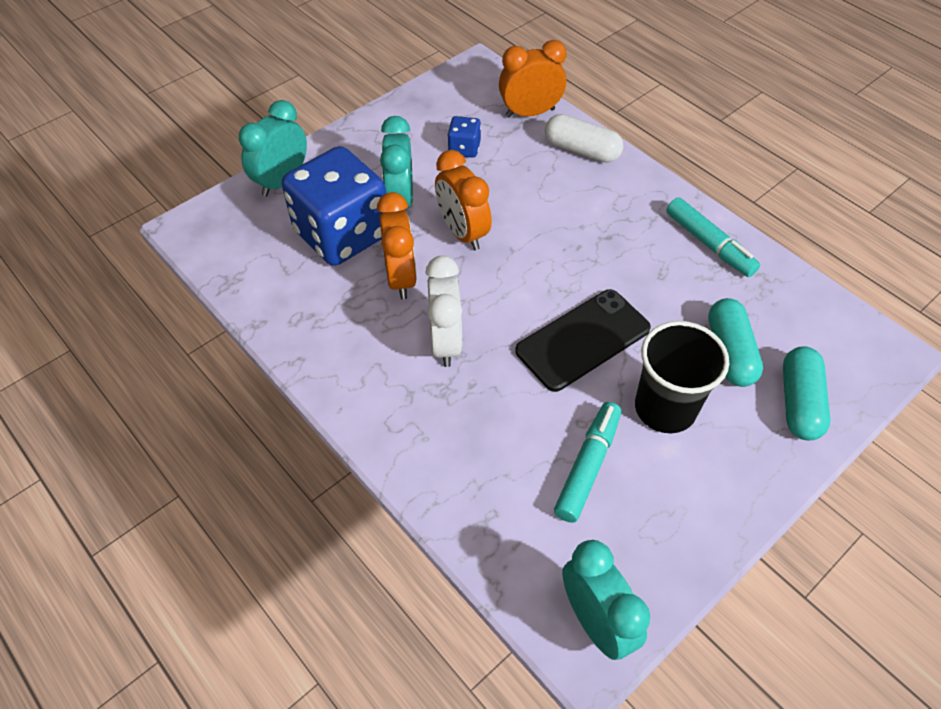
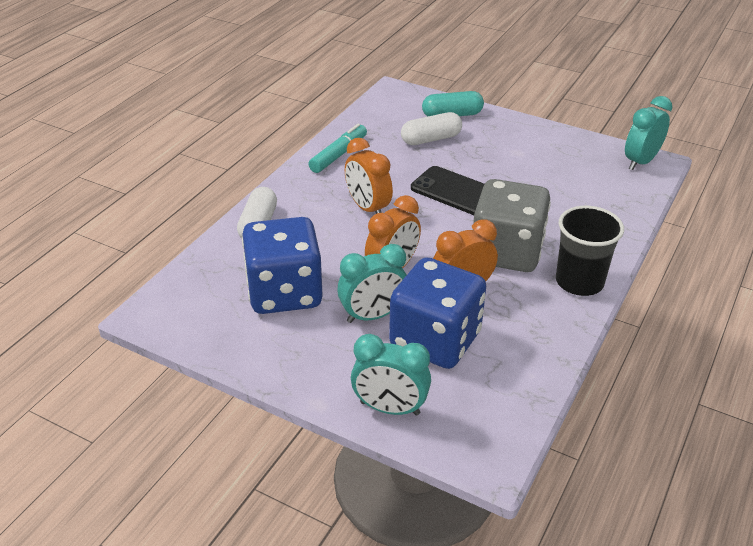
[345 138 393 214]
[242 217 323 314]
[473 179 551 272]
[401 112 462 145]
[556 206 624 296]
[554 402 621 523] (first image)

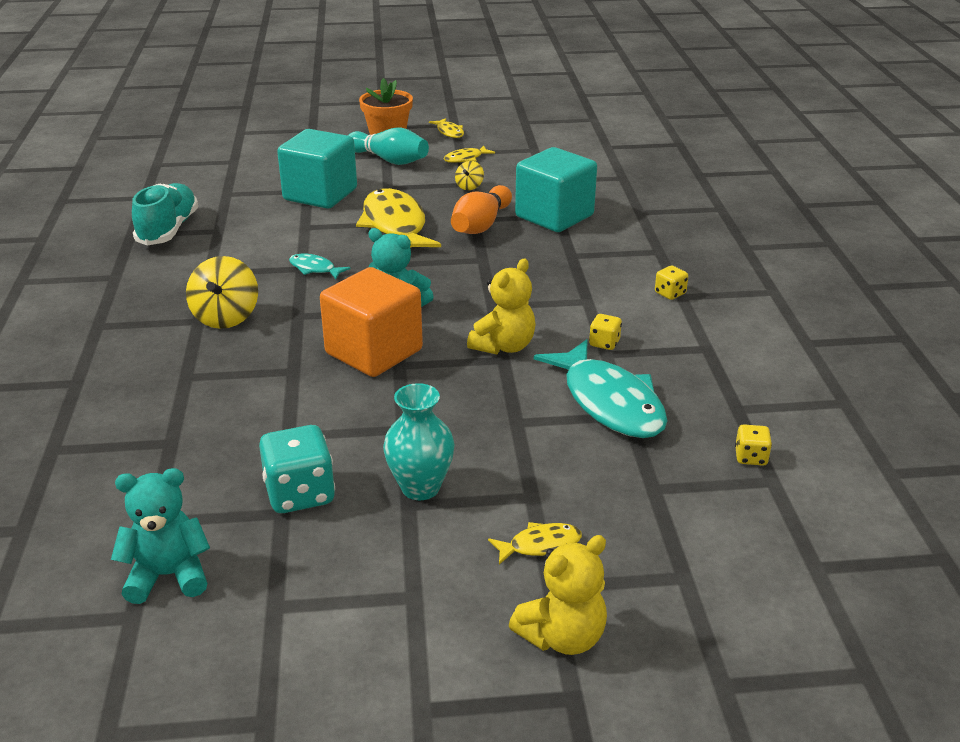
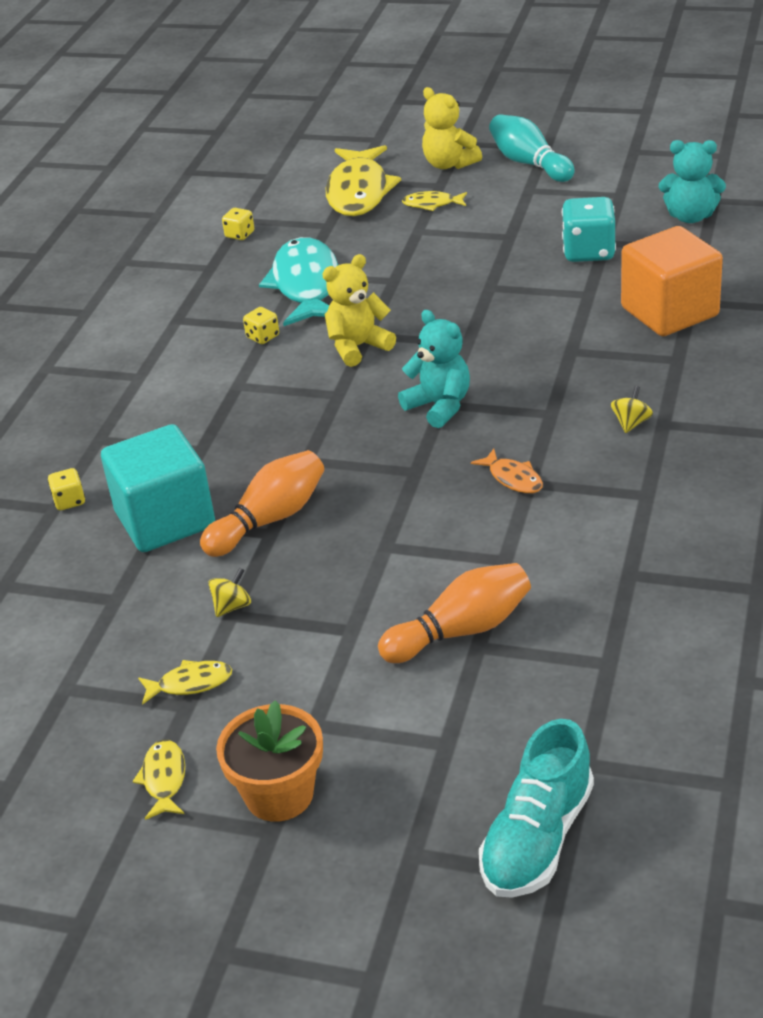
[489 114 575 182]
[378 563 531 663]
[479 719 594 898]
[326 145 401 216]
[471 449 543 494]
[611 386 653 433]
[48 468 85 510]
[621 226 723 336]
[383 383 455 500] (first image)
[422 87 482 169]

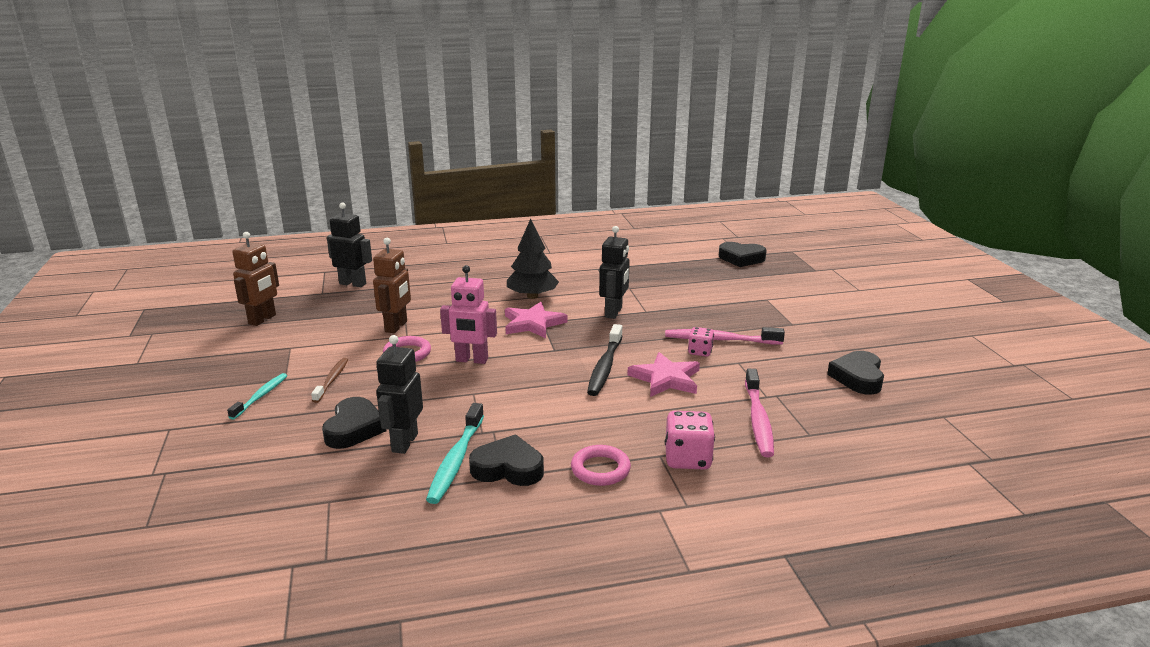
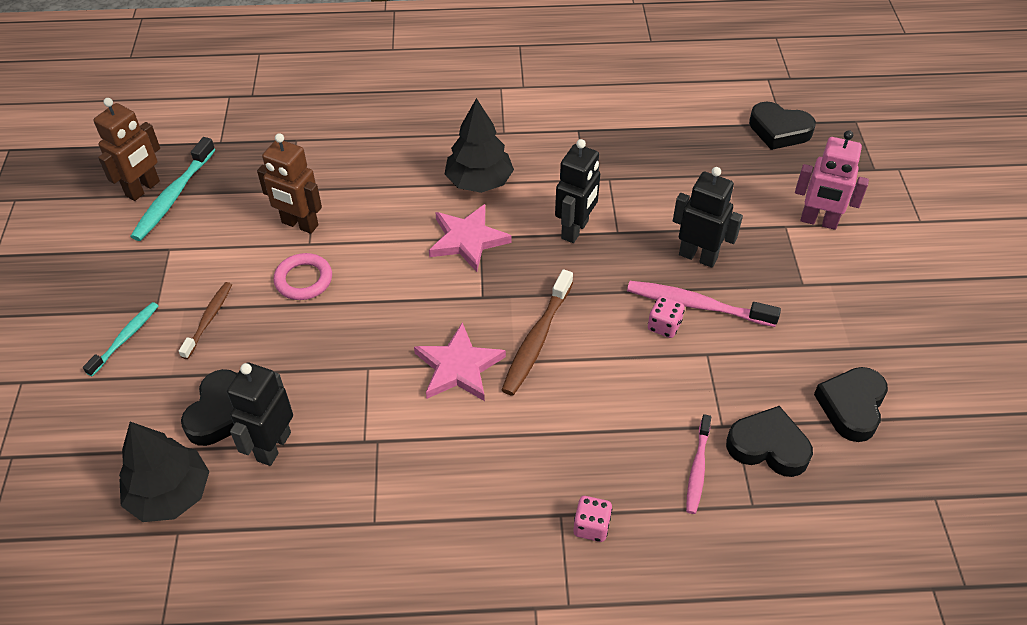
[673 167 743 268]
[257 133 322 234]
[795 130 869 230]
[502 269 573 396]
[414 322 506 401]
[686 414 711 514]
[130 137 216 241]
[573 496 612 542]
[726 406 813 477]
[571 445 631 486] (first image)
[119 422 210 522]

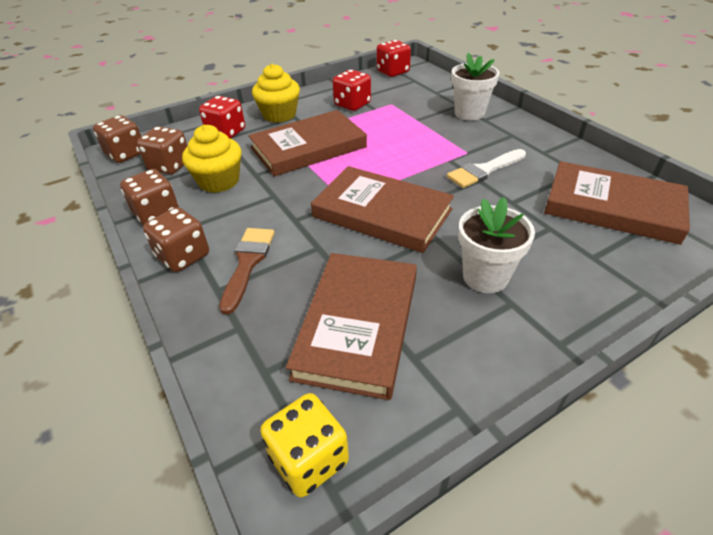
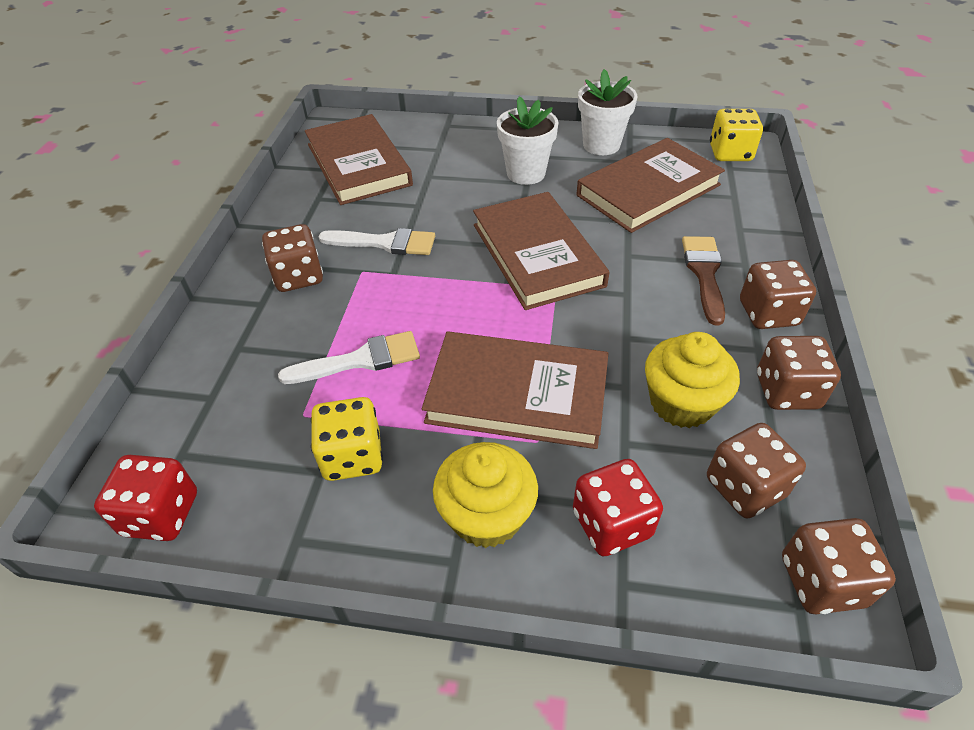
[578 69 637 155]
[311 397 383 481]
[682 236 725 325]
[262 224 323 292]
[278 331 420 384]

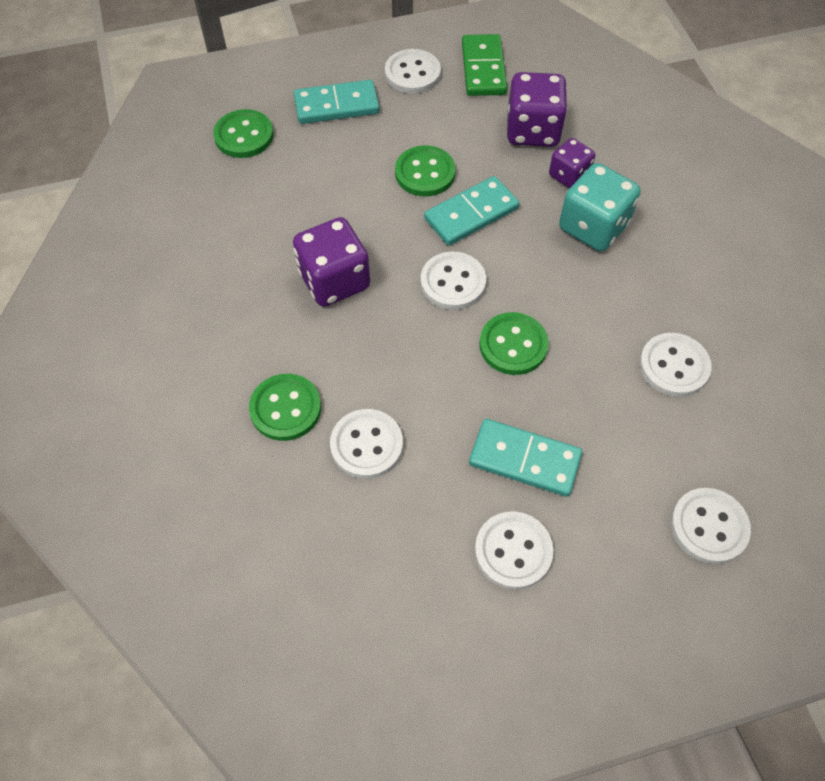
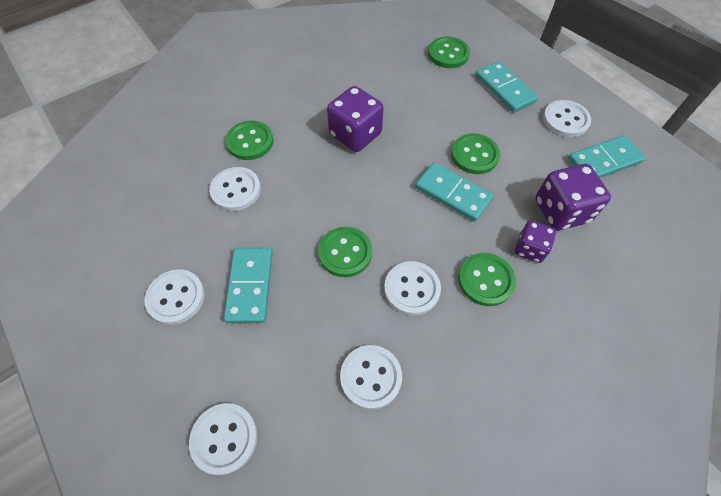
[568 135 645 178]
[458 253 516 306]
[384 261 441 316]

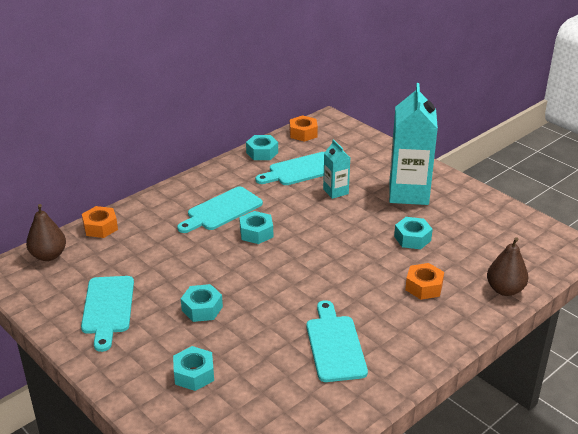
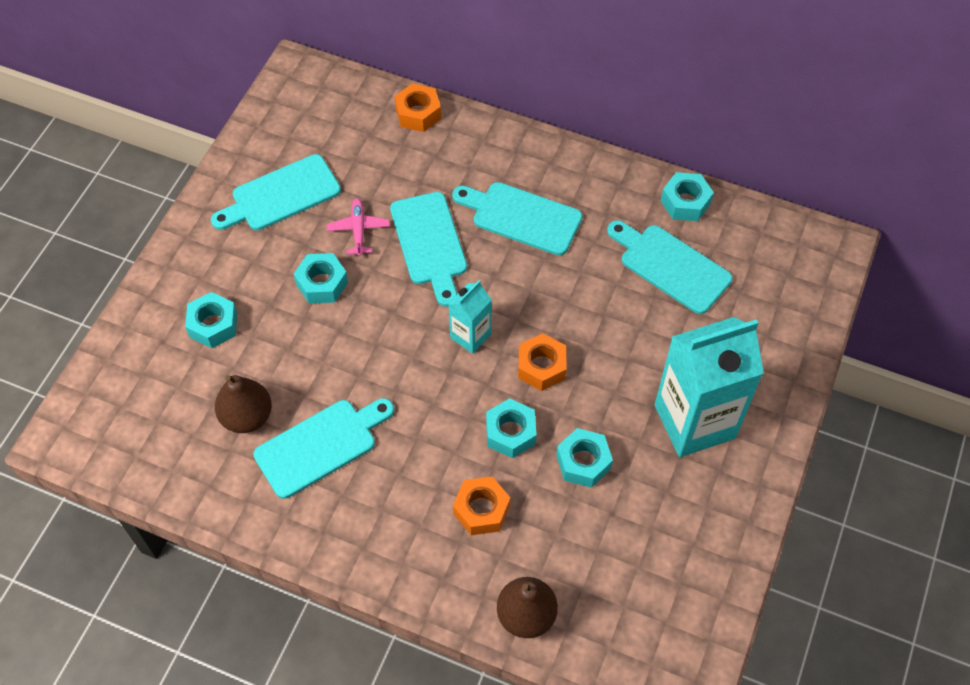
[518 333 566 391]
[449 280 492 354]
[215 375 272 433]
[486 398 537 458]
[390 192 467 307]
[327 198 390 257]

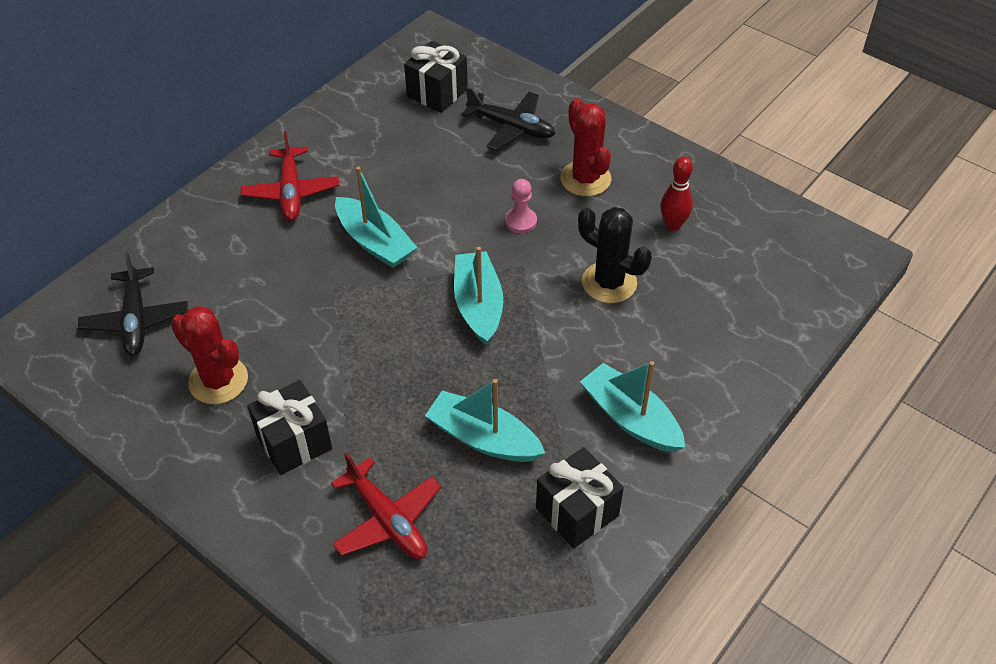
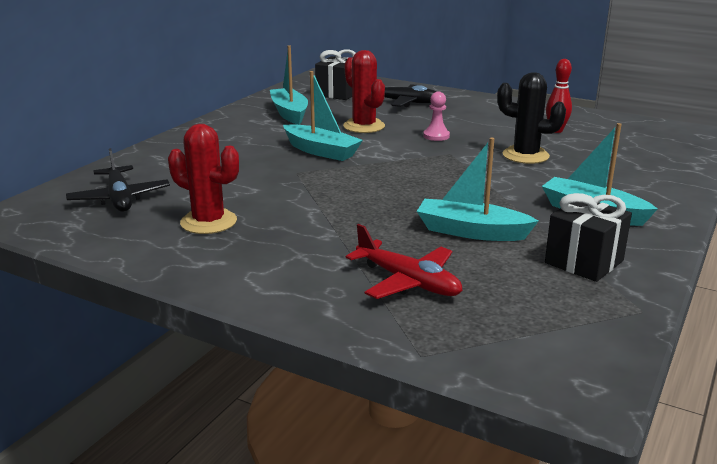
[343 50 385 133]
[241 131 339 221] (first image)
[270 45 308 125]
[247 380 332 475] (first image)

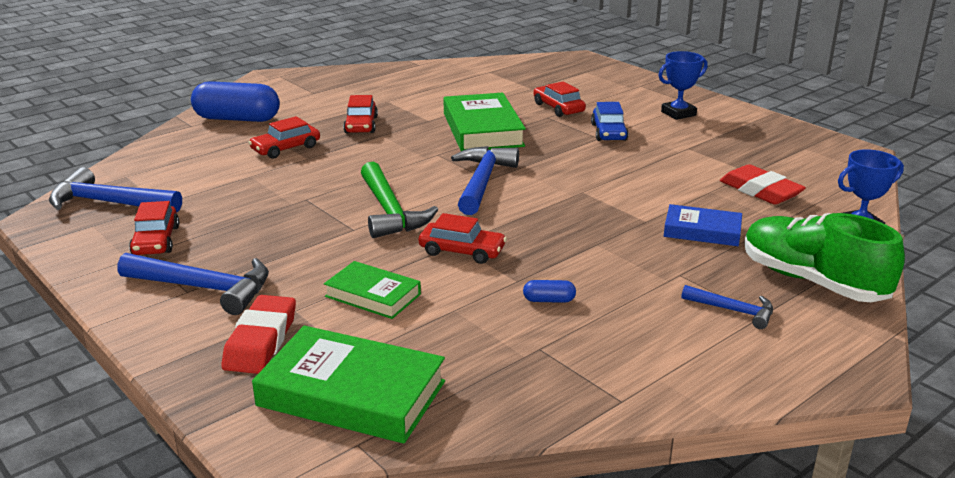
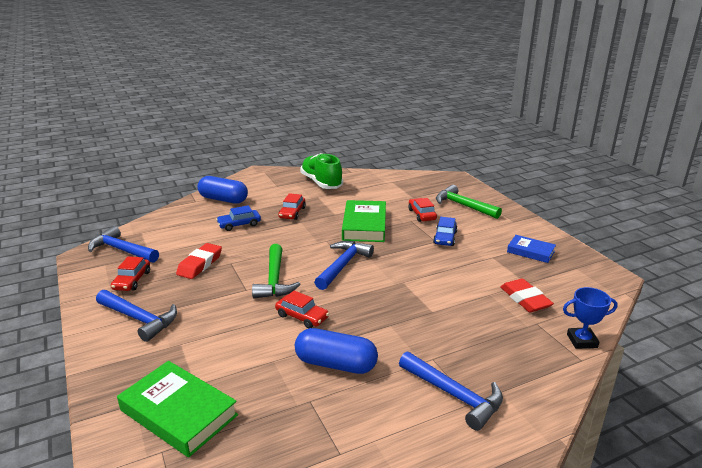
[658 51 708 120] (first image)
[216 205 261 231]
[507 235 556 263]
[300 153 343 189]
[324 261 421 319] (first image)
[295 328 378 374]
[399 351 503 431]
[176 243 222 279]
[436 185 502 219]

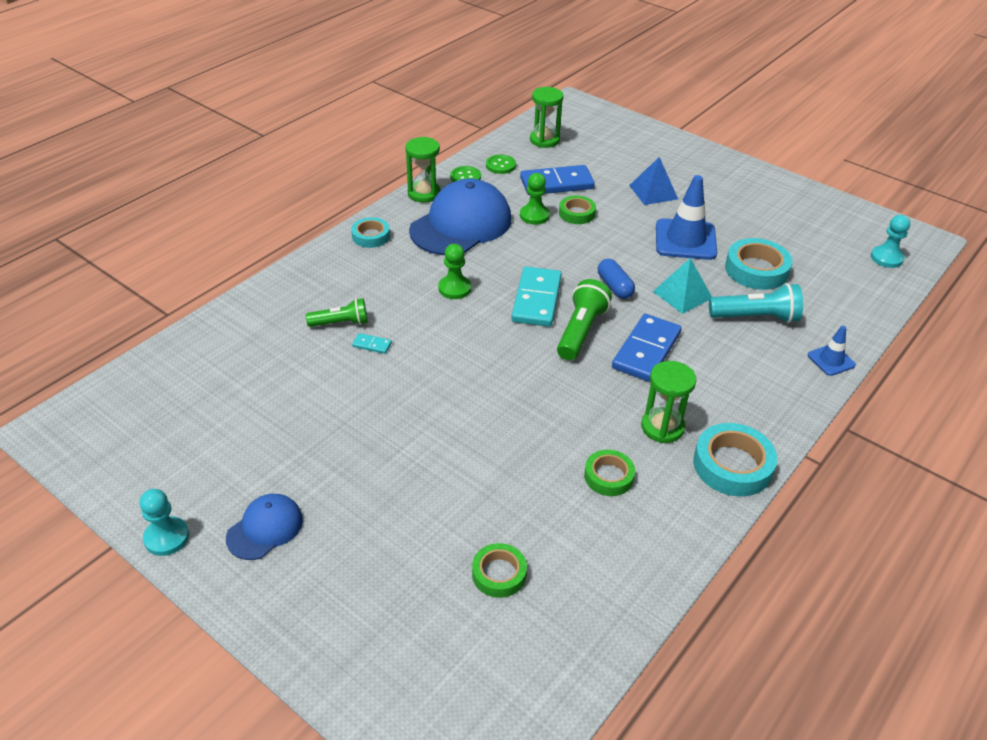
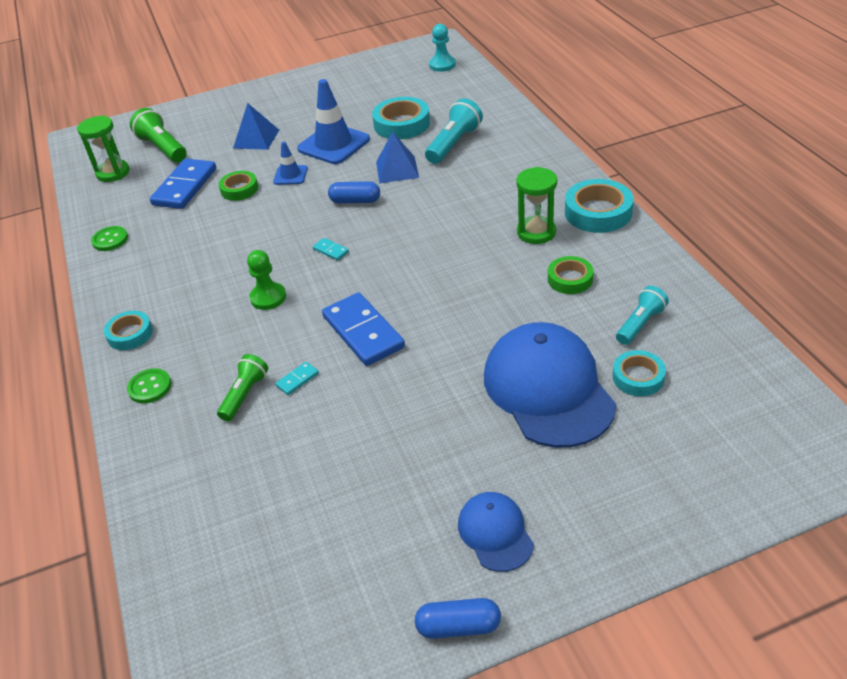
[405 137 441 203] (first image)
[127 368 171 403]
[520 173 550 225] (first image)
[484 322 616 448]
[376 132 419 183]
[313 238 349 261]
[130 108 187 162]
[322 292 405 366]
[273 141 308 185]
[415 598 501 639]
[613 350 666 396]
[616 286 669 345]

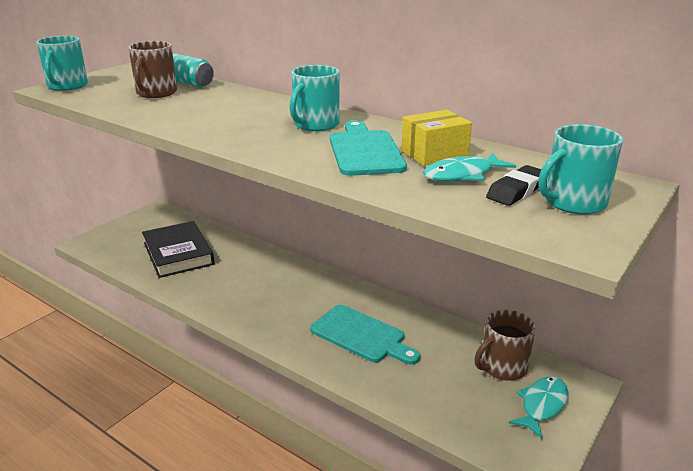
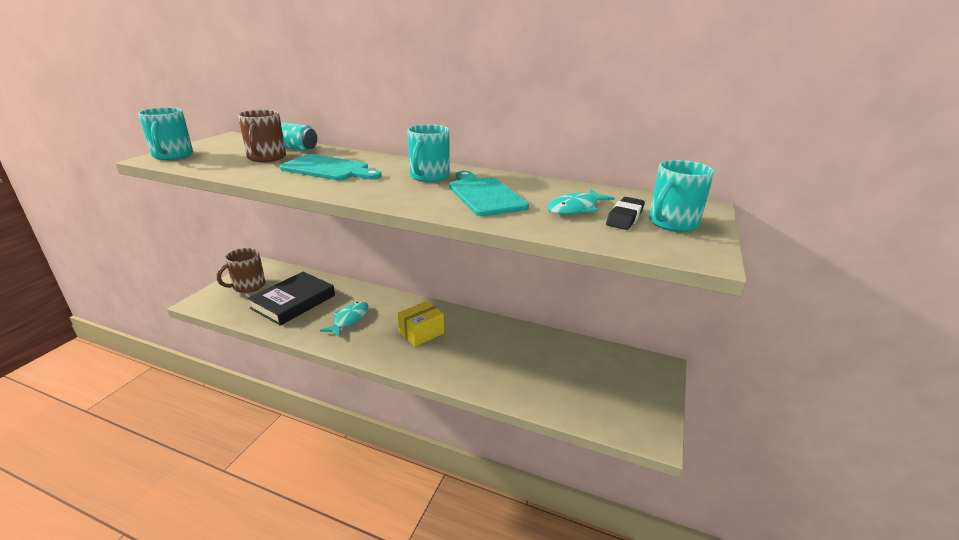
[398 301 444 347]
[247 272 335 326]
[280 154 382 180]
[217 248 266 293]
[320 301 368 337]

